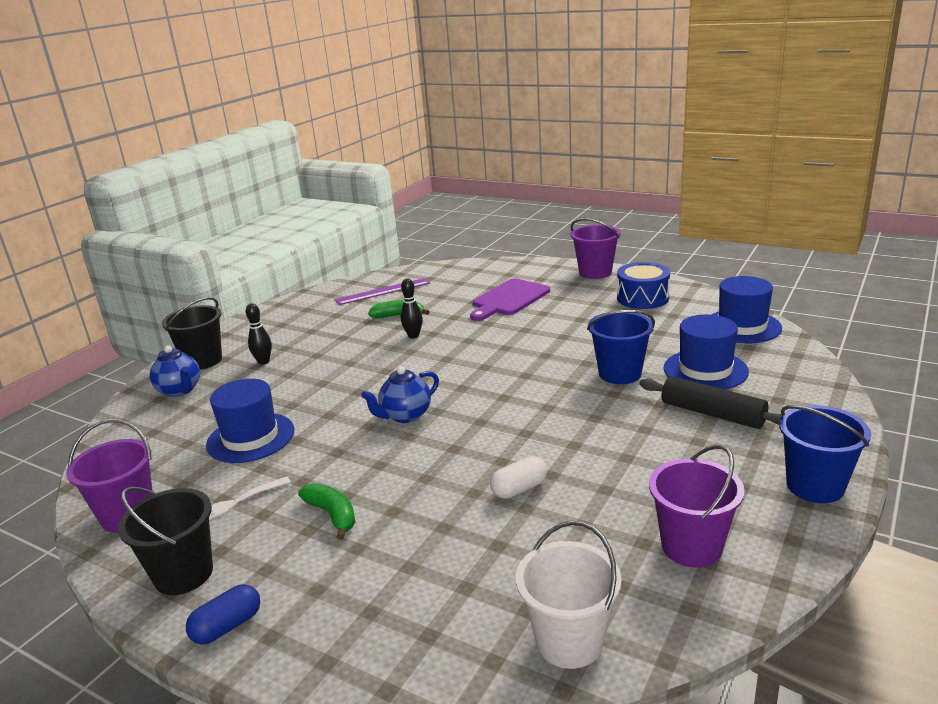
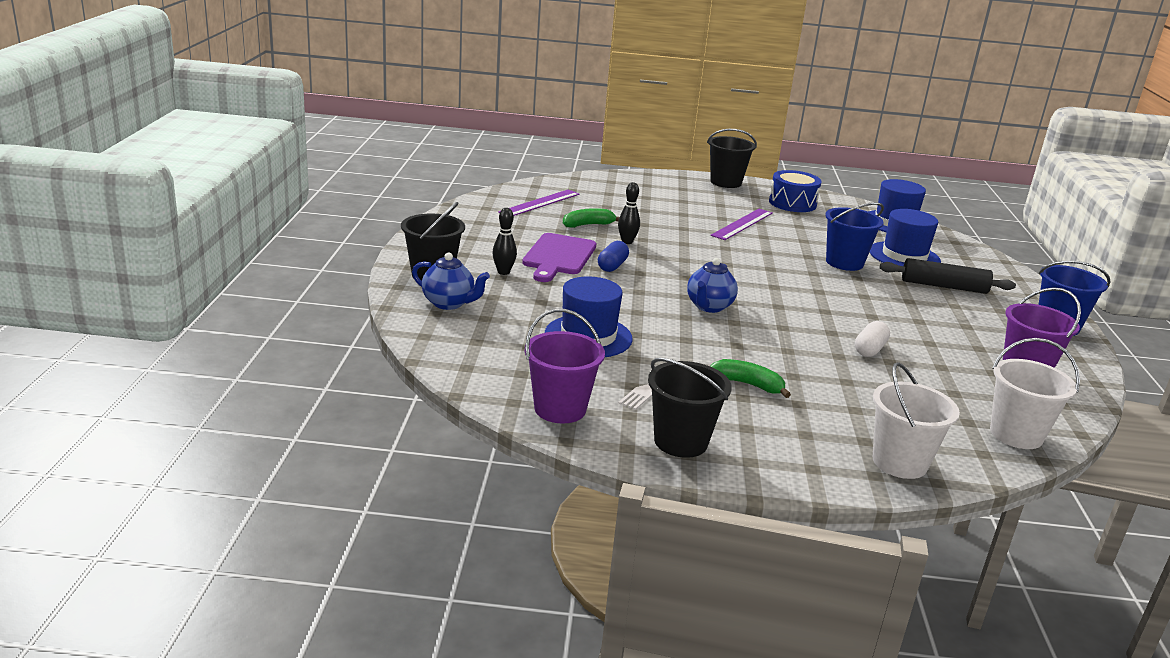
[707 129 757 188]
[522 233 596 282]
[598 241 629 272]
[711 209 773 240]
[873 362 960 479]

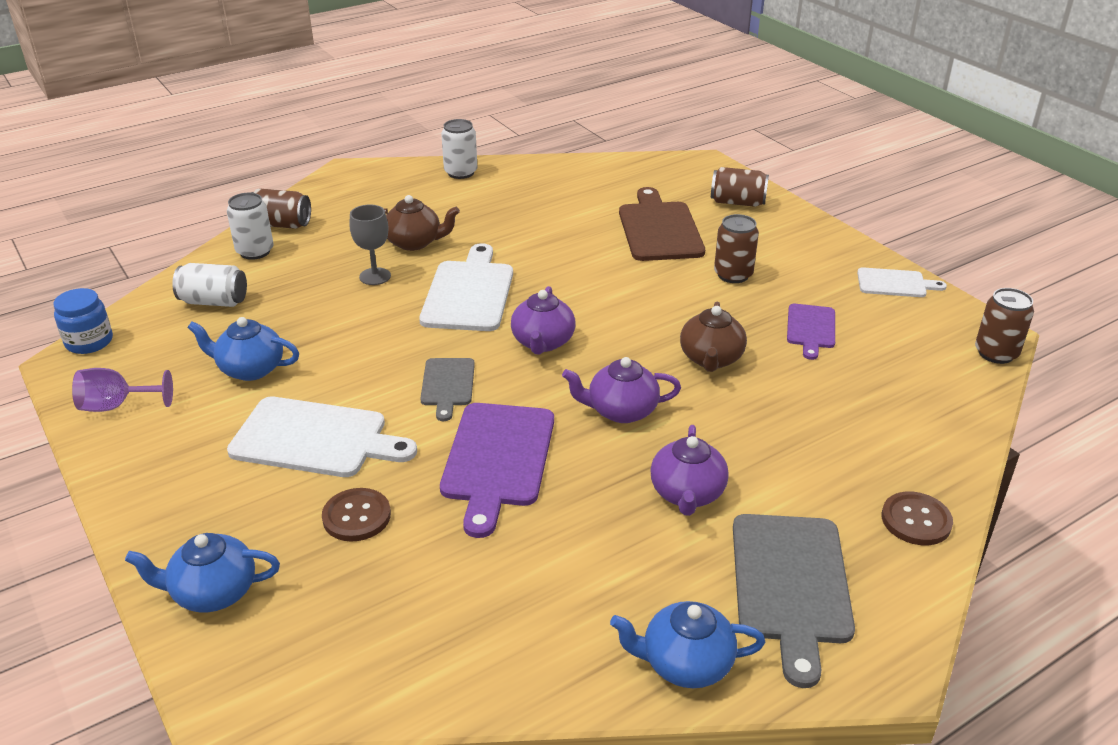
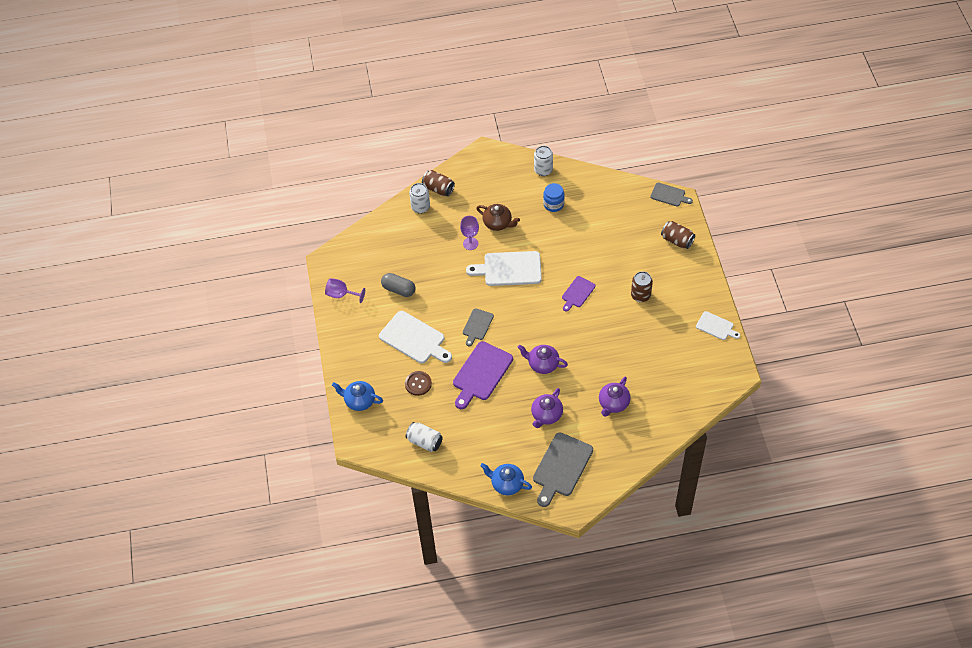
[619 187 705 261] (first image)
[460 216 479 250]
[466 251 542 286]
[406 422 443 452]
[599 376 631 417]
[543 183 564 212]
[975 288 1034 364] (first image)
[680 302 747 372] (first image)
[562 276 595 312]
[381 273 415 297]
[882 492 953 545] (first image)
[650 183 693 207]

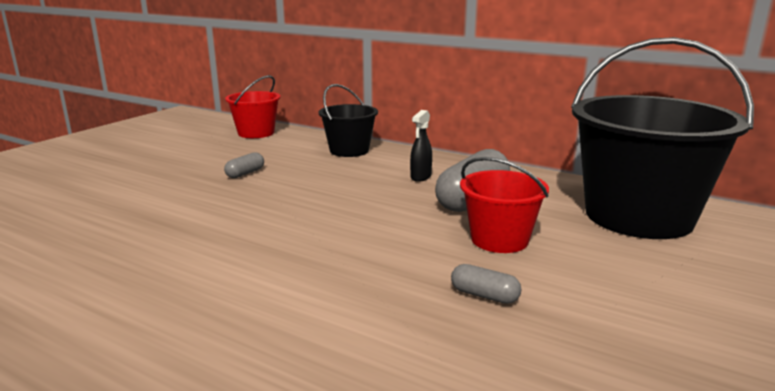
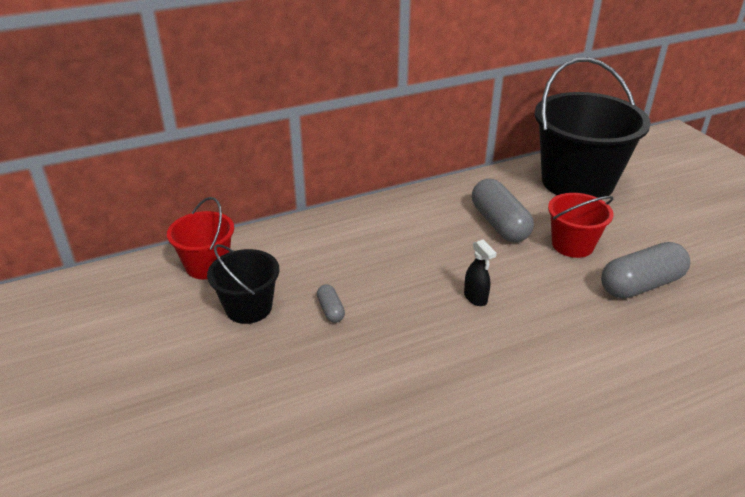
[207 244 279 324]
[464 239 496 306]
[601 242 690 299]

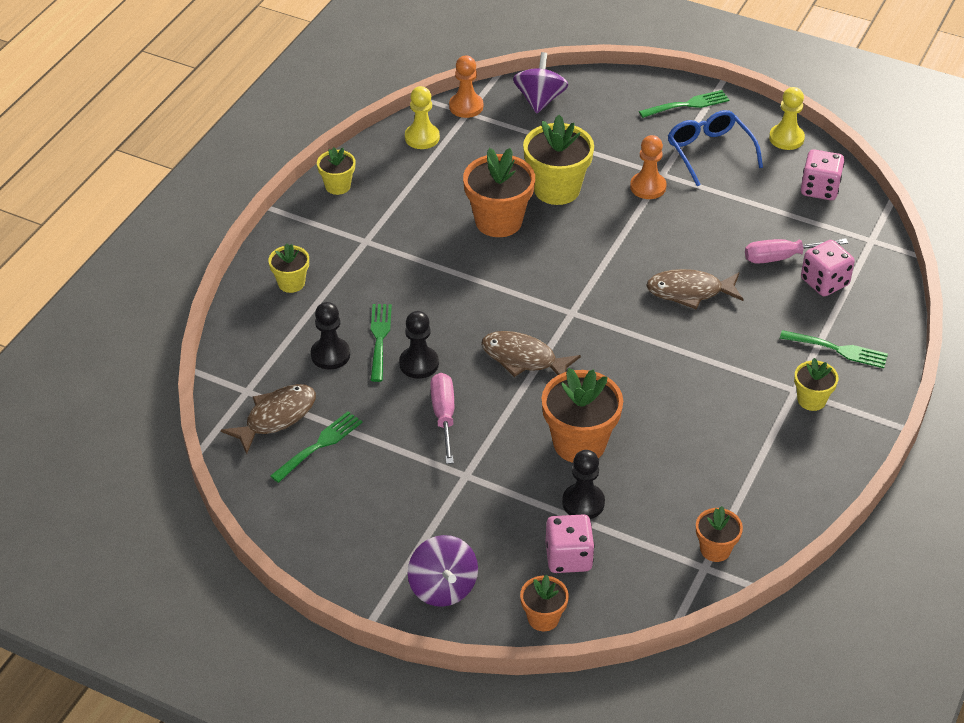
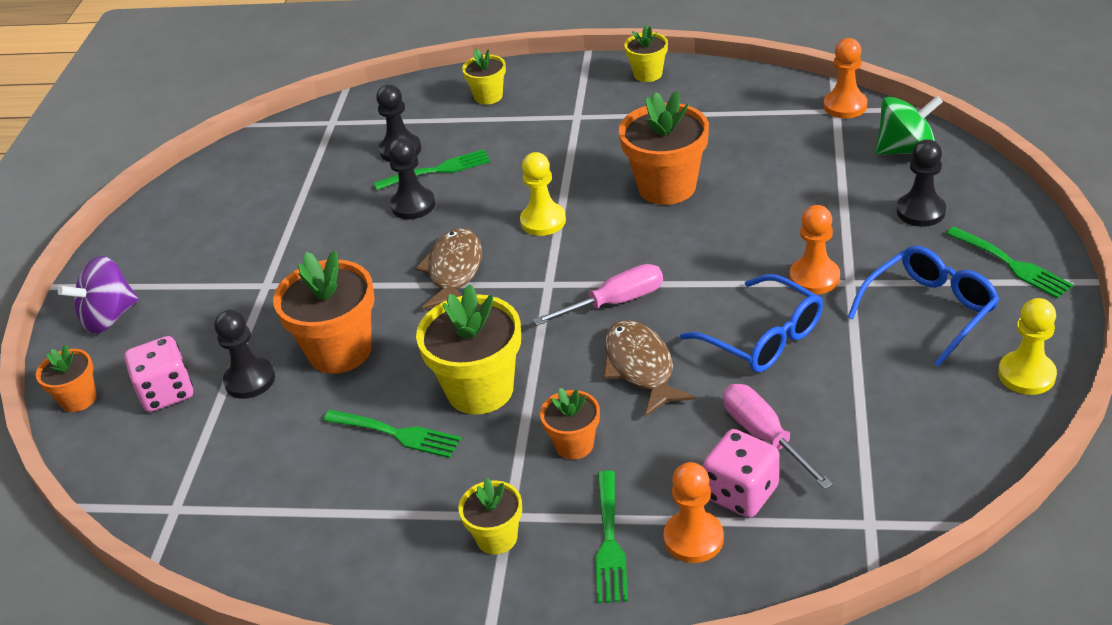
[875 96 943 155]
[520 152 566 236]
[416 284 521 415]
[801 149 845 200] (first image)
[533 264 663 326]
[221 384 316 454] (first image)
[323 410 461 458]
[540 388 600 459]
[897 139 946 227]
[680 274 823 373]
[663 462 724 563]

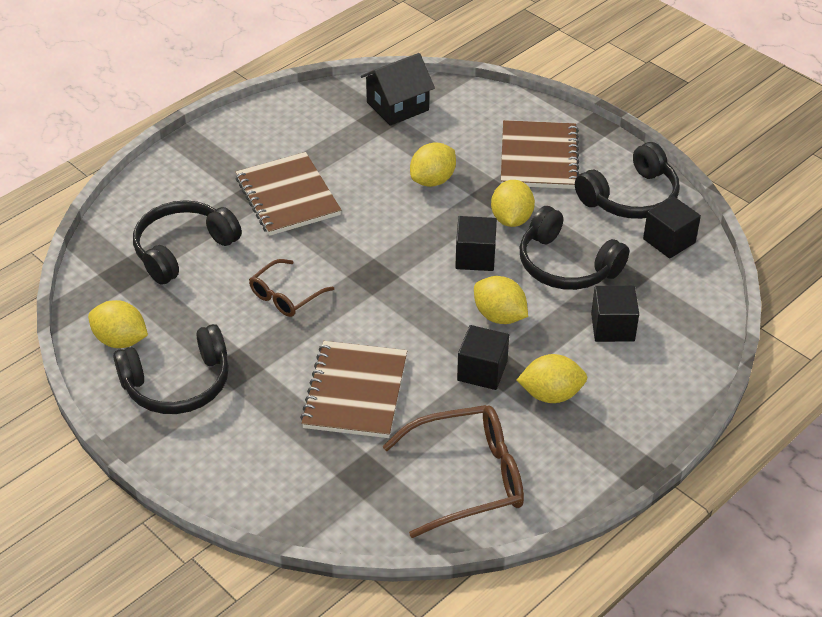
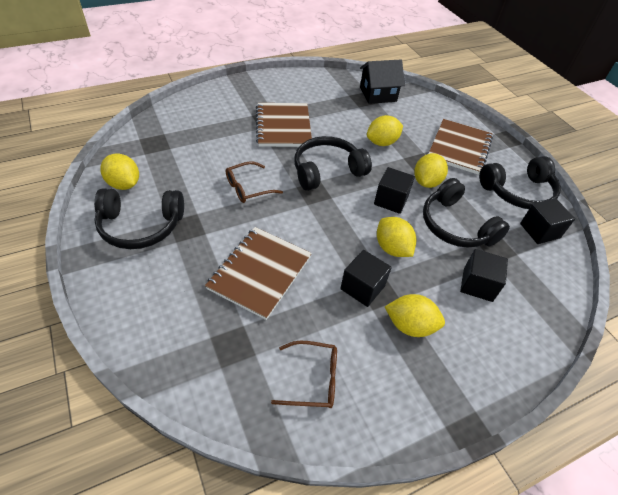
[295 136 372 191]
[271 341 337 408]

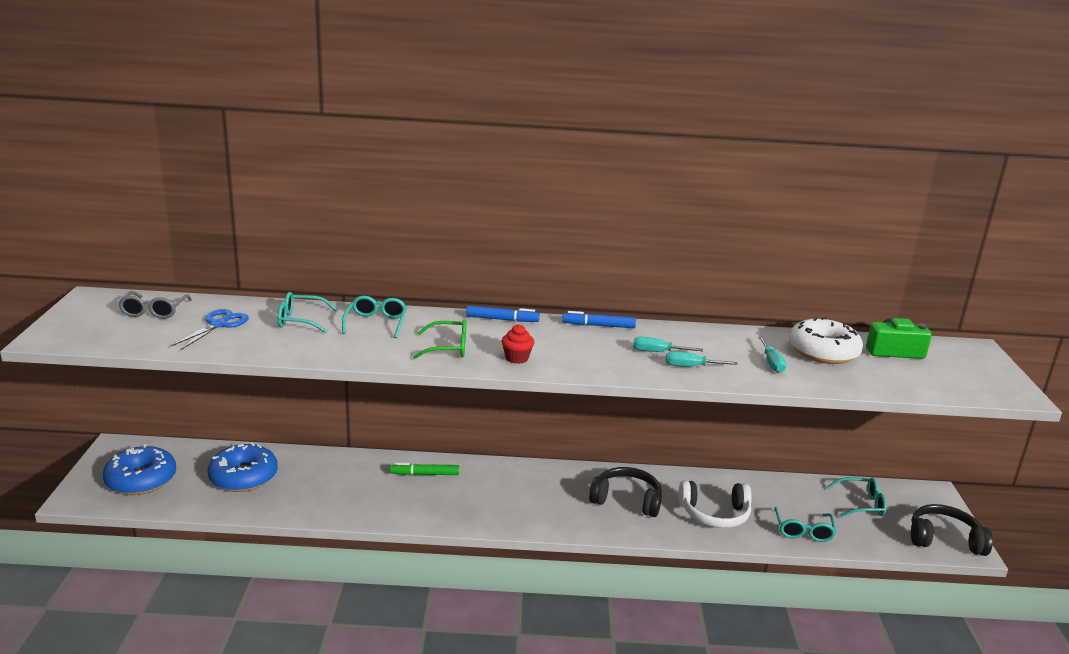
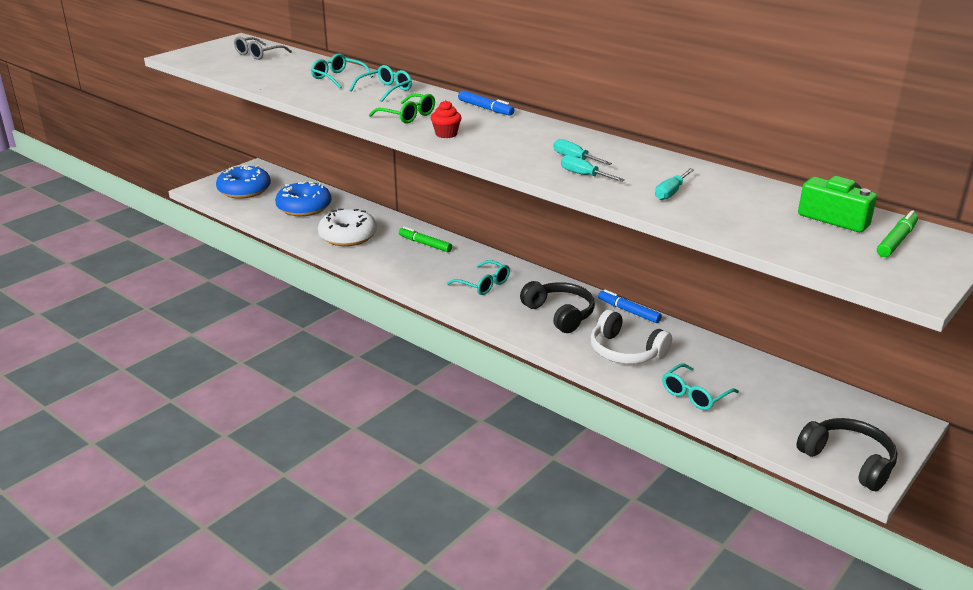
[171 309 249 350] (first image)
[598 290 662 323]
[318 209 377 246]
[447 260 510 295]
[877 210 918 257]

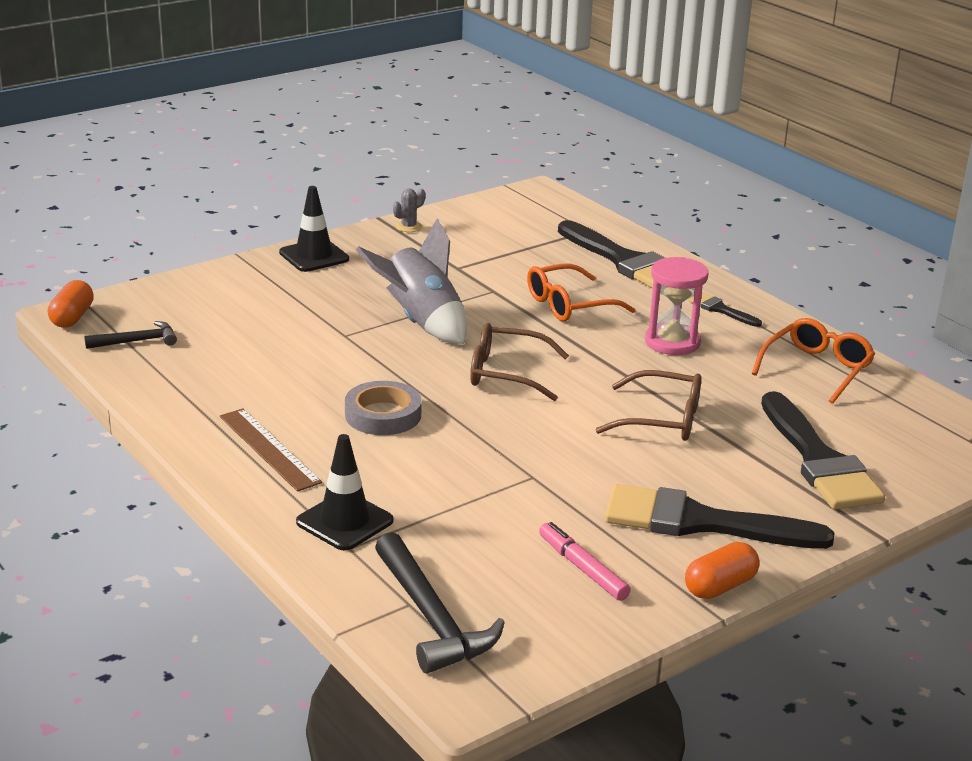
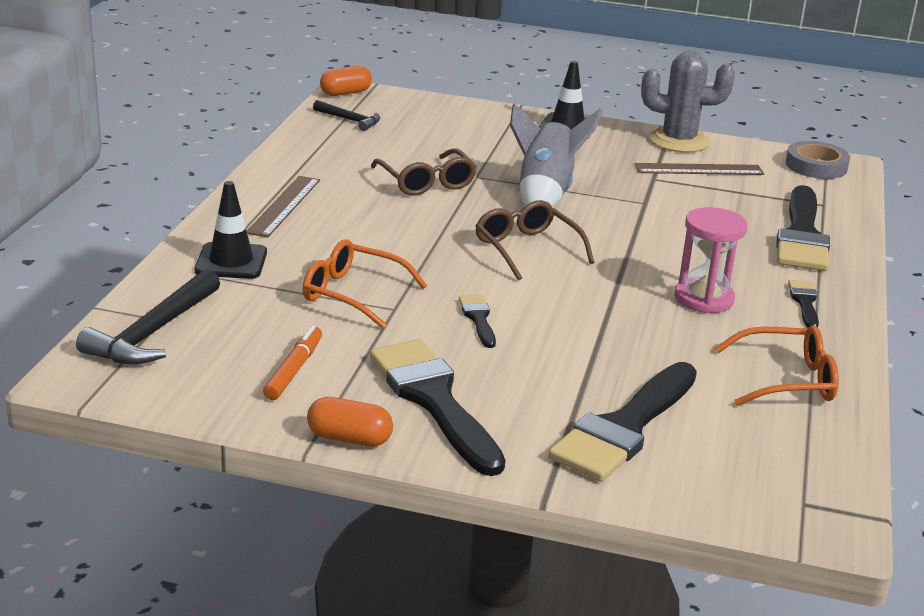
[641 51 735 153]
[303 239 427 329]
[371 148 477 195]
[786 141 850 179]
[263 325 322 400]
[635 163 764 175]
[459 295 496 348]

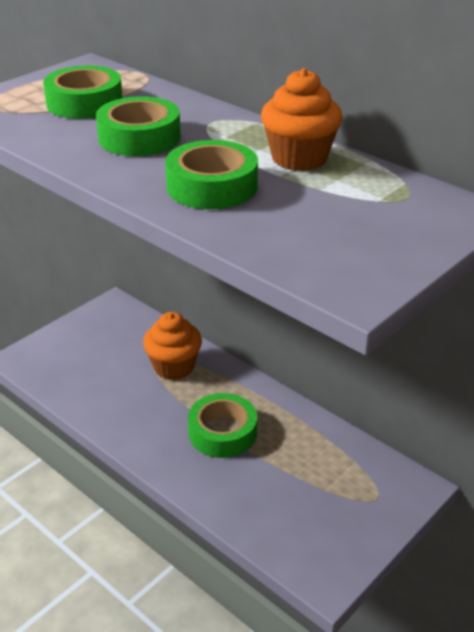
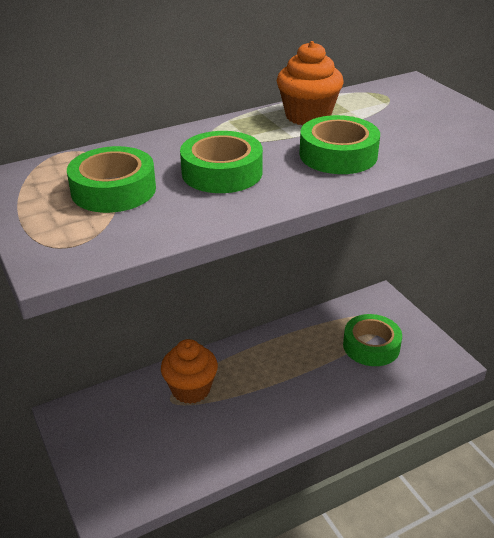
[343 314 402 366]

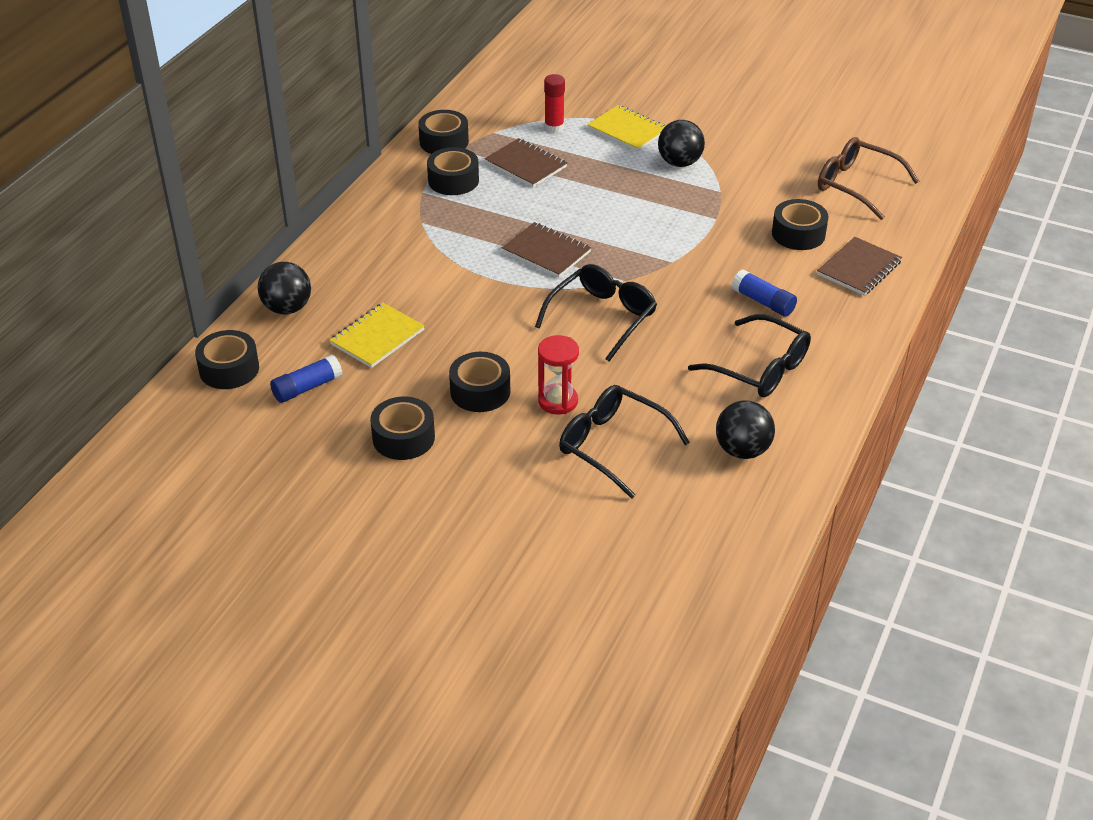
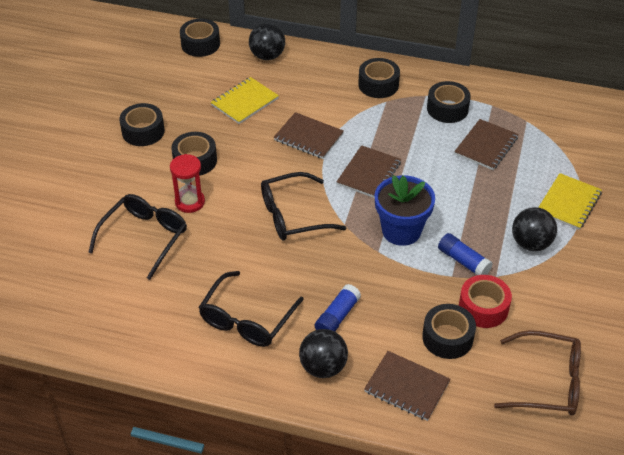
[544 74 565 133] (first image)
[358 58 400 98]
[494 330 581 416]
[261 172 347 241]
[211 77 279 124]
[438 233 493 275]
[299 329 348 378]
[274 112 344 159]
[375 175 435 246]
[459 275 512 328]

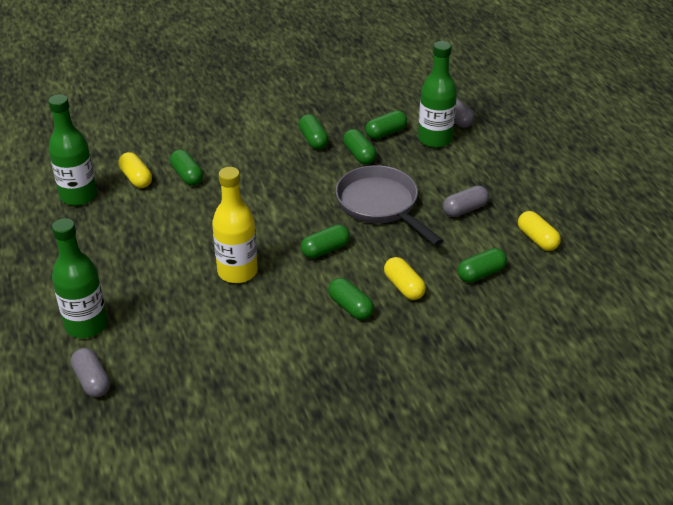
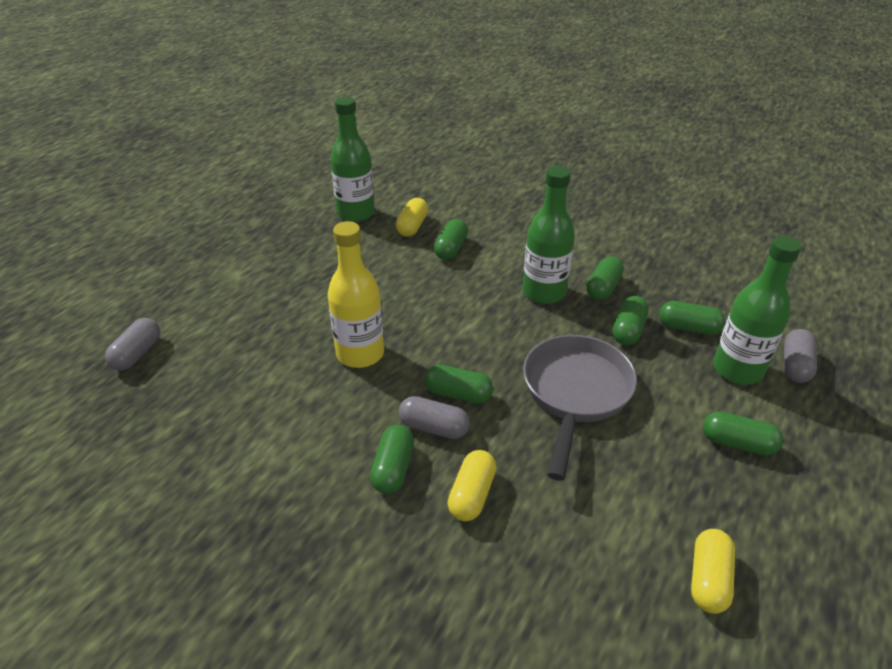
[399 396 470 439]
[523 166 575 304]
[703 412 783 455]

